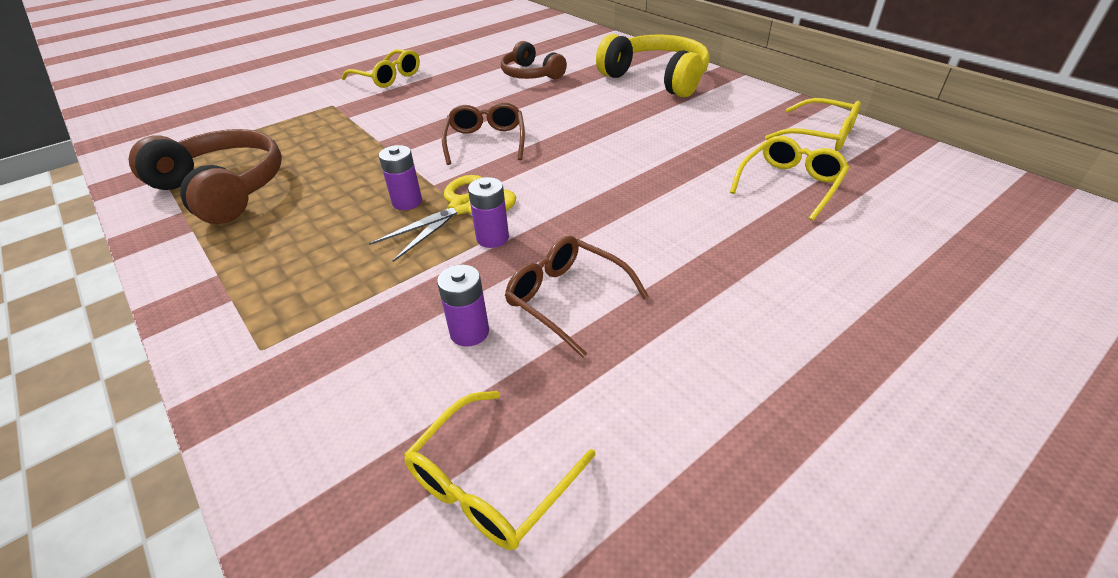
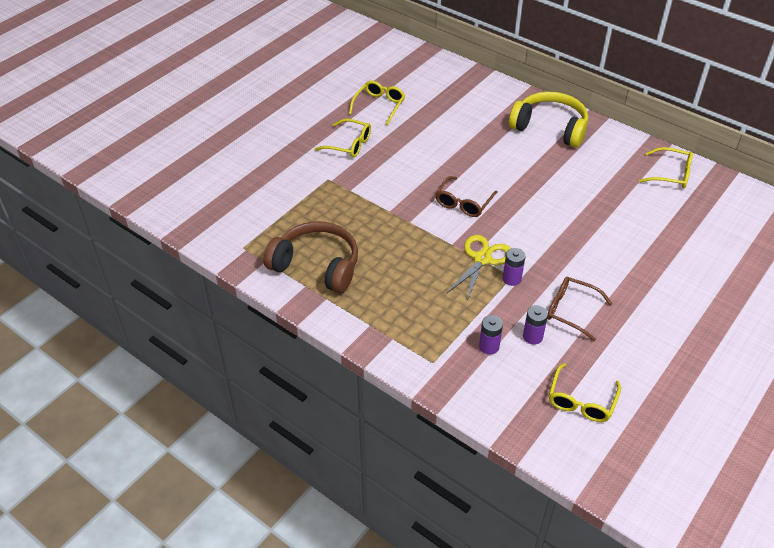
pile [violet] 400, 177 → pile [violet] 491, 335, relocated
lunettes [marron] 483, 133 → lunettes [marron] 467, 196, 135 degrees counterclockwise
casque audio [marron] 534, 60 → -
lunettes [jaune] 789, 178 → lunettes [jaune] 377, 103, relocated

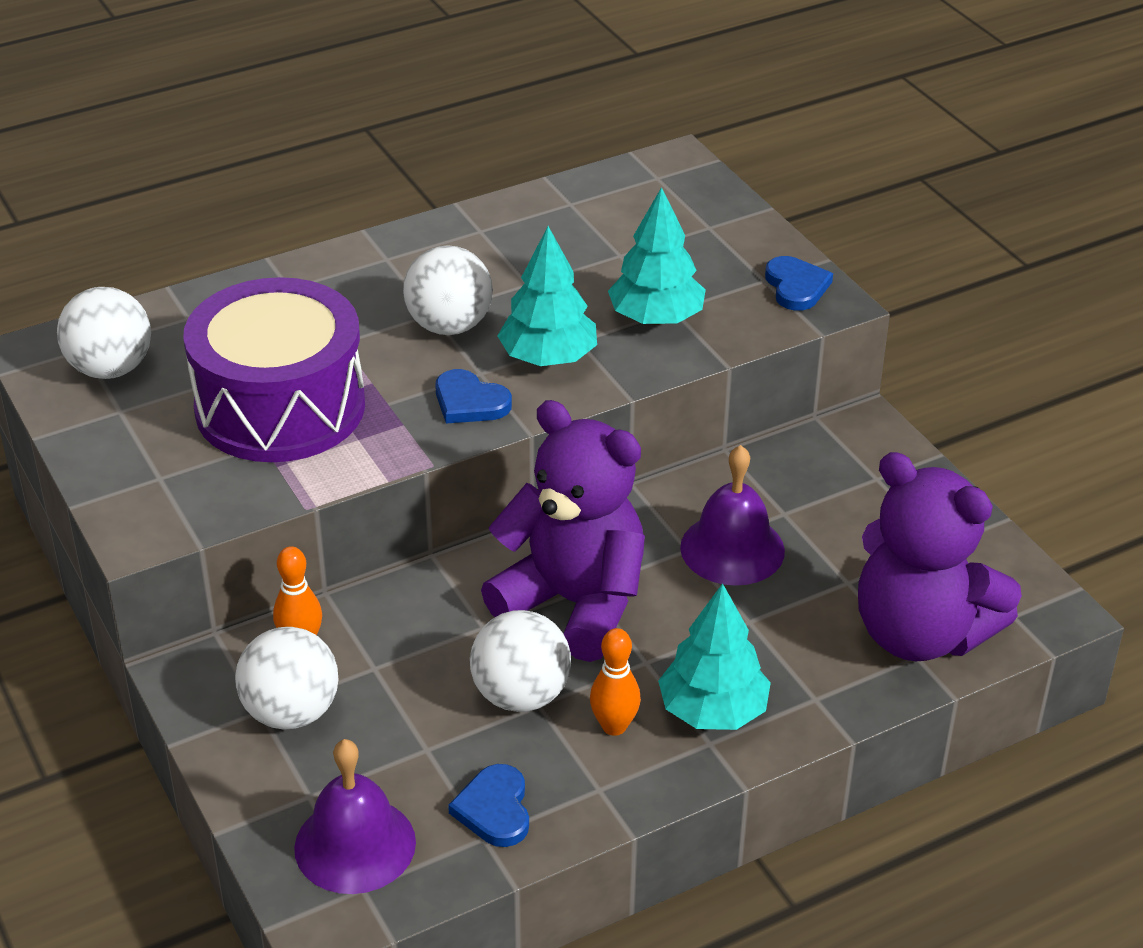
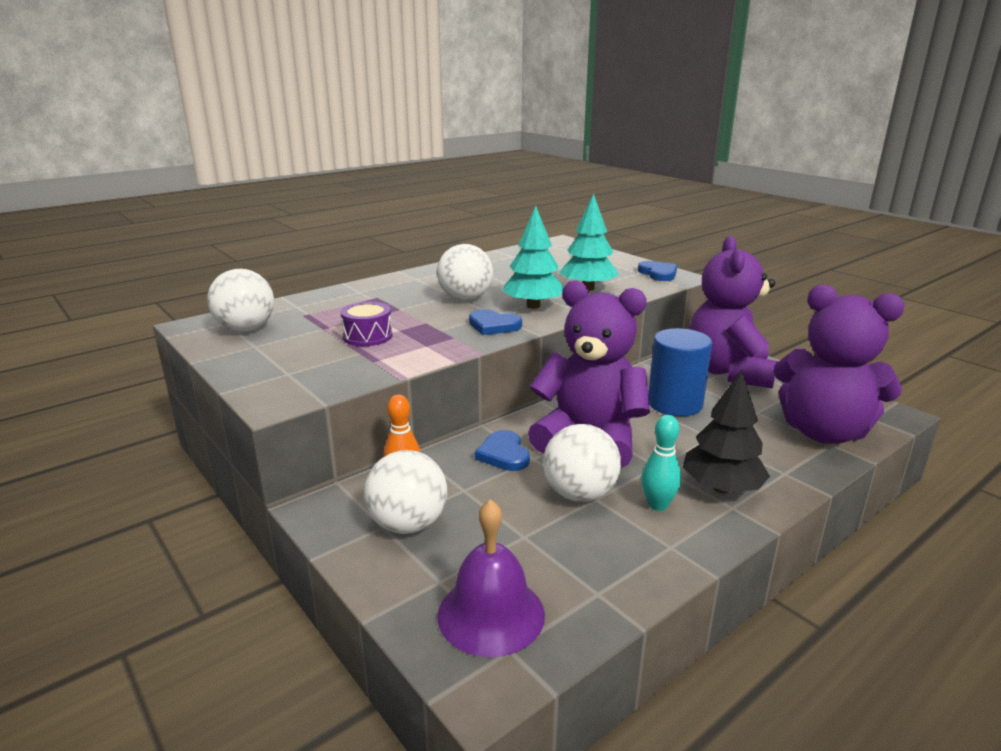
tambour [violet] 274, 369 → tambour [violet] 366, 324, x0.42
cœur [bleu] 488, 805 → cœur [bleu] 502, 450, relocated
quille [orange] 615, 682 → quille [turquoise] 661, 463
arbre [turquoise] 714, 656 → arbre [noir] 726, 431
cloche [violet] 732, 515 → cylindre [bleu] 680, 372
- → ours en peluche [violet] 733, 312

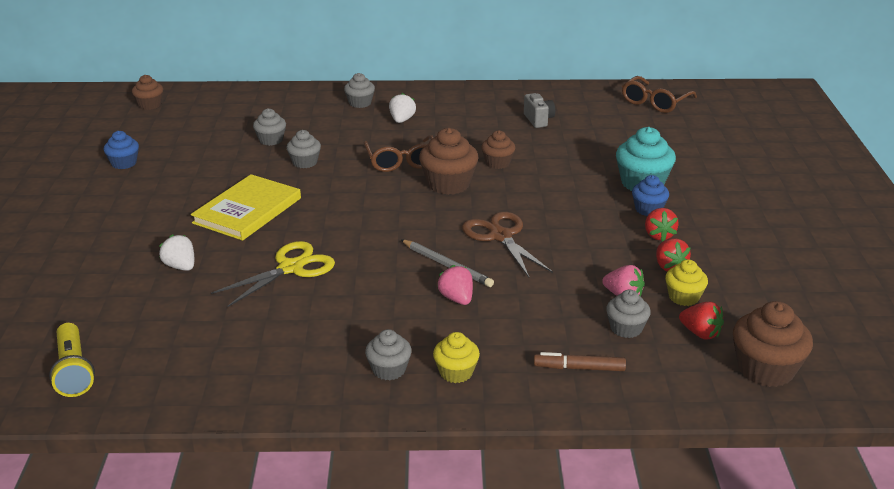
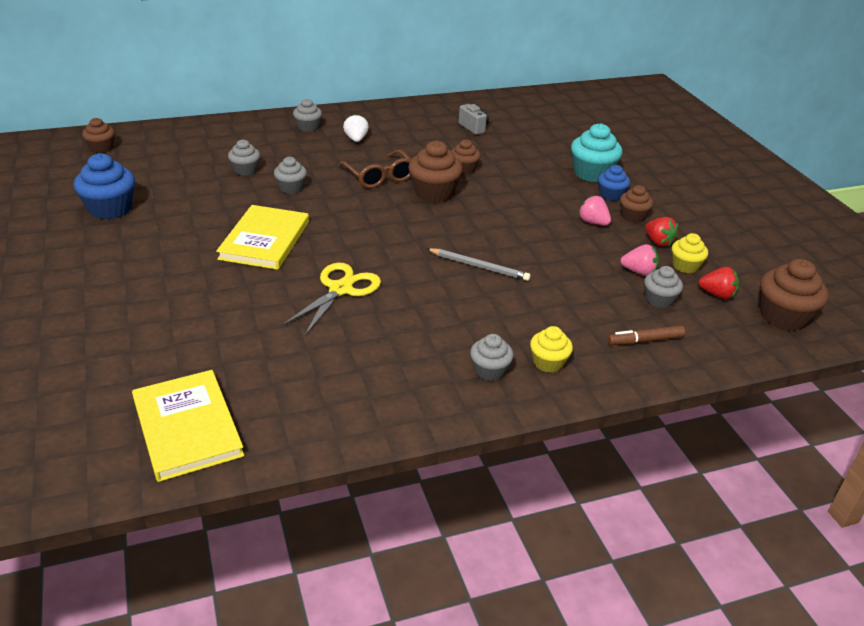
lampe de poche [jaune] 72, 360 → livre [jaune] 188, 426
muffin [bleu] 121, 150 → muffin [bleu] 104, 186, x1.66
fraise [blanc] 176, 252 → -
fraise [rose] 455, 285 → fraise [rose] 594, 210, relocated
ciseaux [marron] 507, 244 → -
lunettes [marron] 659, 94 → -
fraise [rouge] 662, 225 → muffin [marron] 636, 204

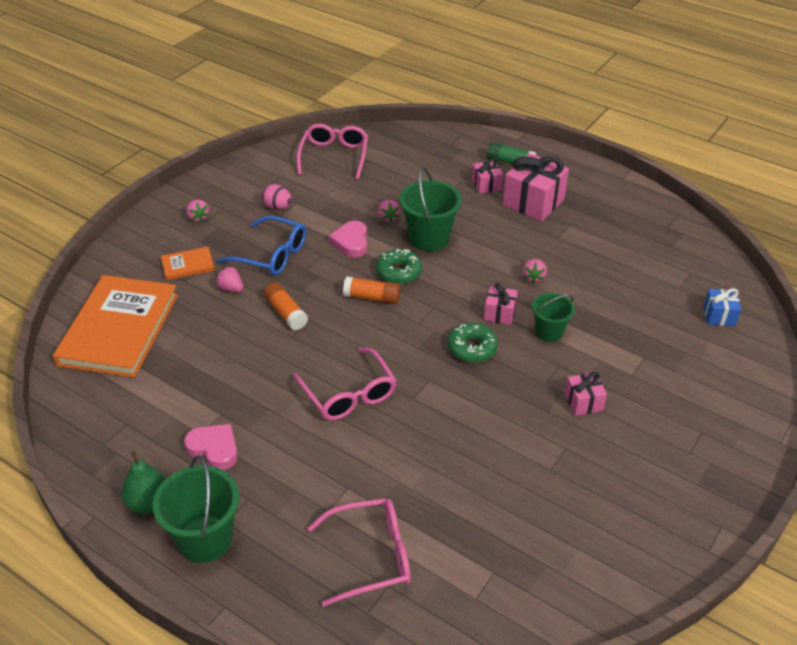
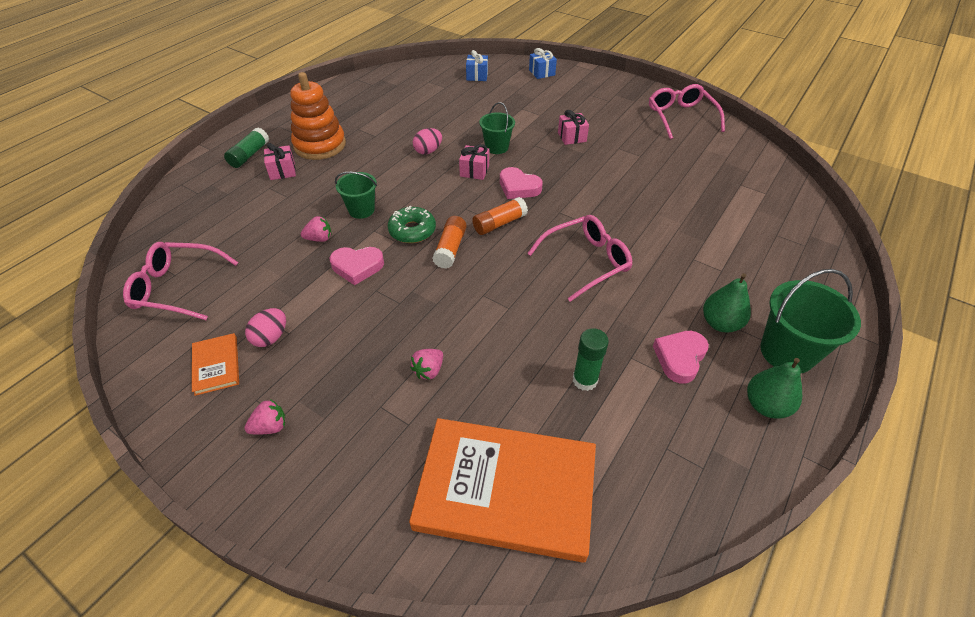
livre [orange] 188, 263 → livre [orange] 215, 364, relocated
lunettes [bleu] 262, 245 → -
bâton de colle [orange] 286, 306 → bâton de colle [orange] 500, 216, relocated
lunettes [rose] 358, 552 → lunettes [rose] 687, 111, relocated
seau [vert] 431, 209 → seau [vert] 356, 195, x0.63
beignet [vert] 473, 343 → cœur [rose] 521, 183
cadeau [rose] 536, 187 → jouet à empiler [orange] 318, 116
fraise [rose] 534, 271 → œuf [rose] 427, 141
- → cadeau [bleu] 543, 63
- → bâton de colle [vert] 591, 359
- → poire [vert] 727, 302

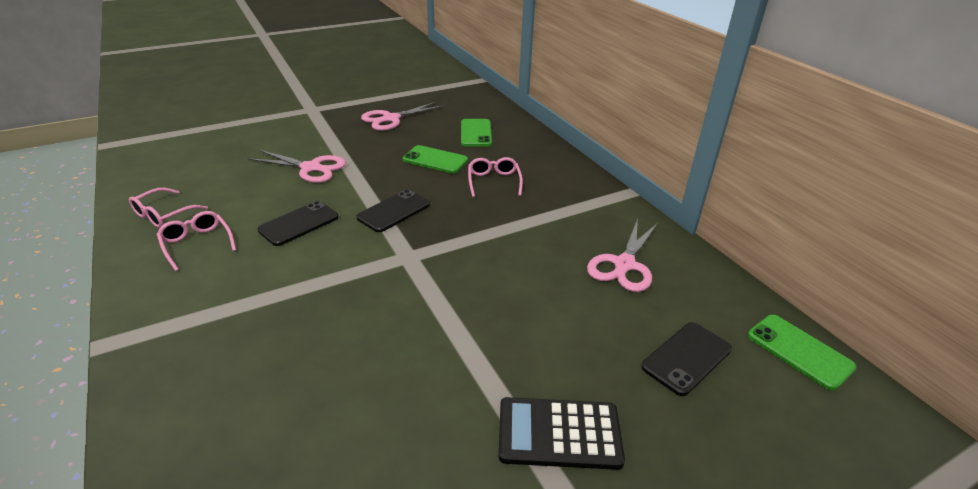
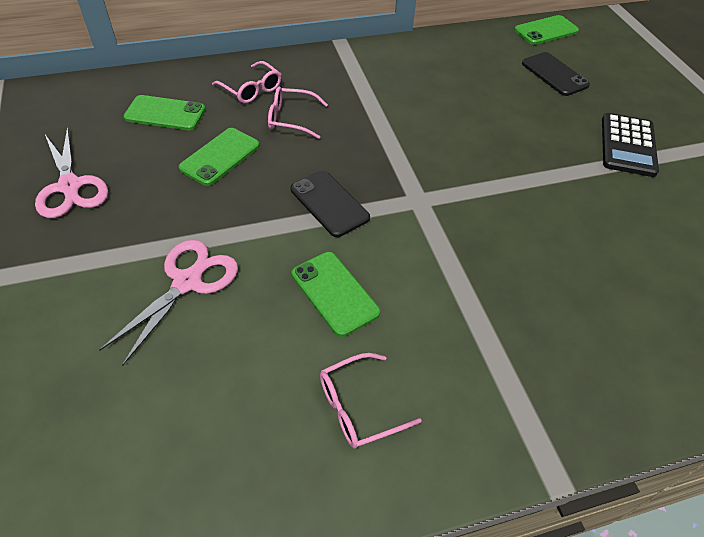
lunettes [rose] 168, 208 → lunettes [rose] 247, 82, relocated
téléphone [noir] 298, 223 → téléphone [vert] 336, 294
ciseaux [rose] 622, 255 → -

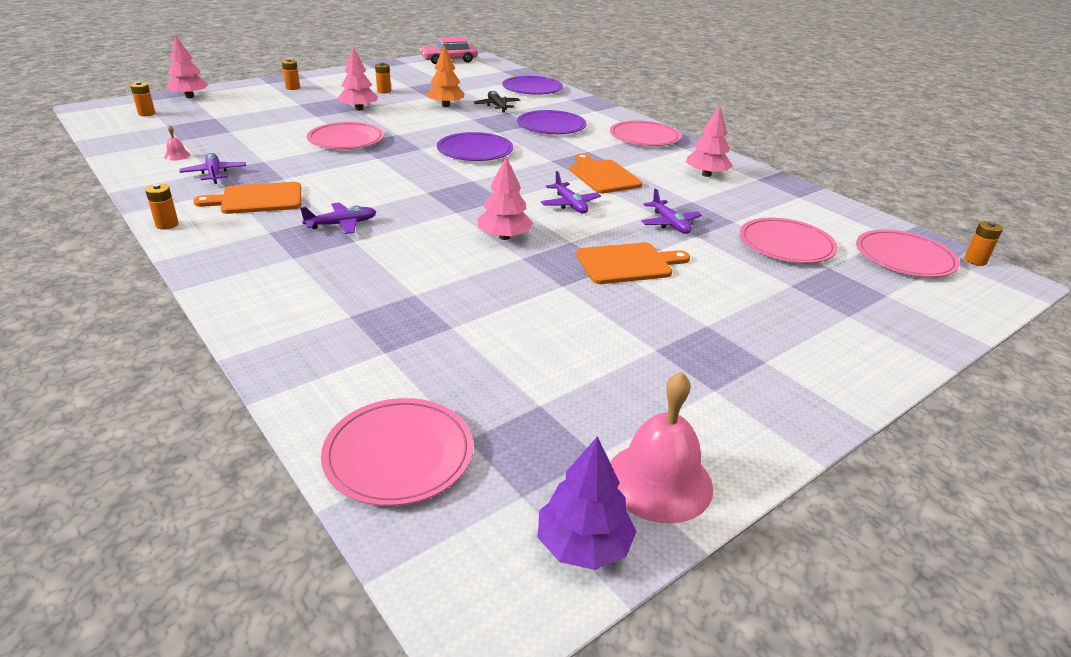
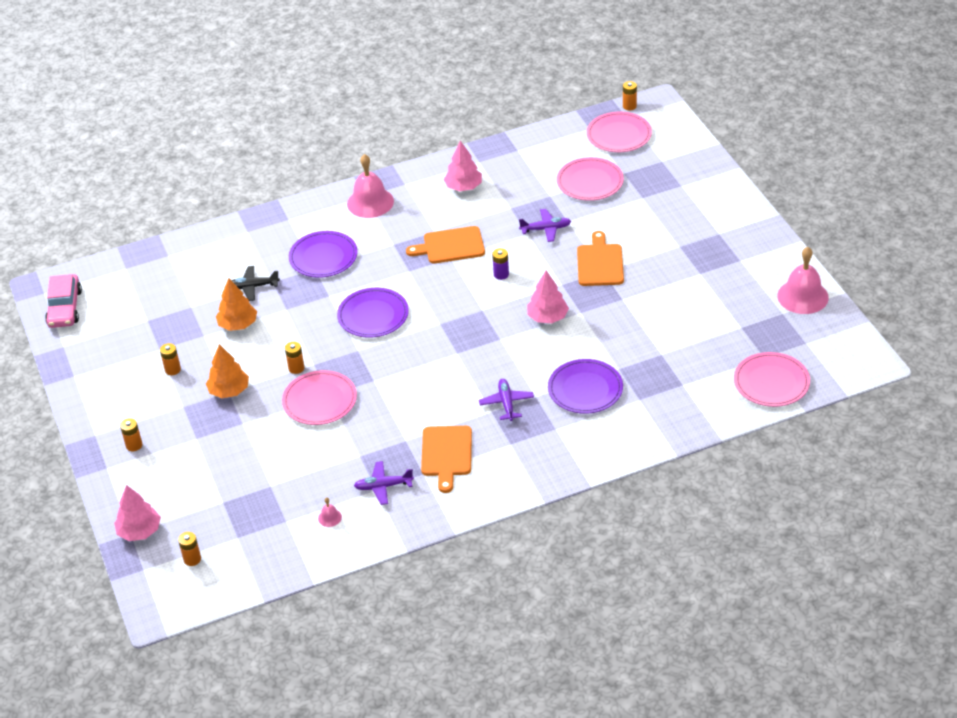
pile [orange] 162, 207 → pile [orange] 294, 358, relocated
arbre [rose] 358, 79 → arbre [orange] 227, 371
assiette [violet] 532, 85 → assiette [violet] 585, 386, relocated
arbre [violet] 587, 503 → -
avion [violet] 571, 192 → pile [violet] 500, 264
assiette [rose] 645, 133 → cloche [rose] 370, 186

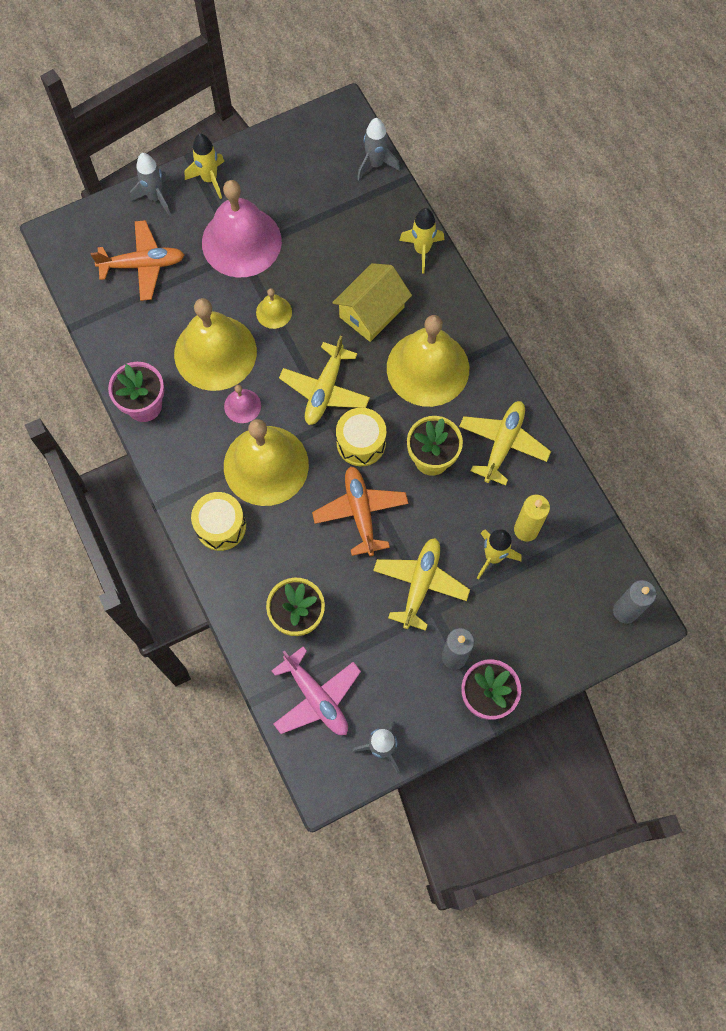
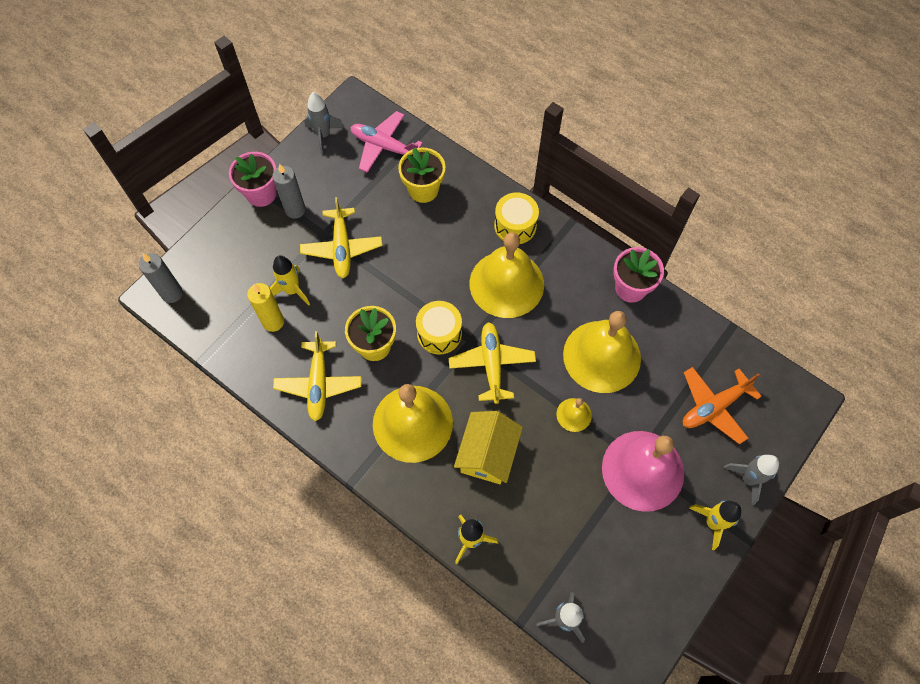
cloche [rose] 242, 404 → -
avion [orange] 360, 511 → -

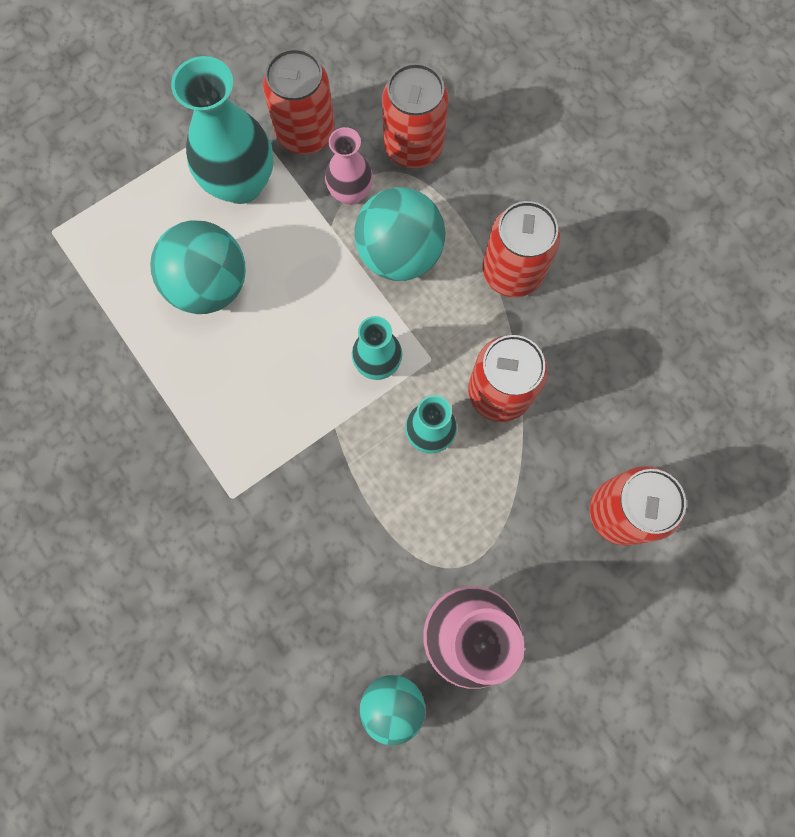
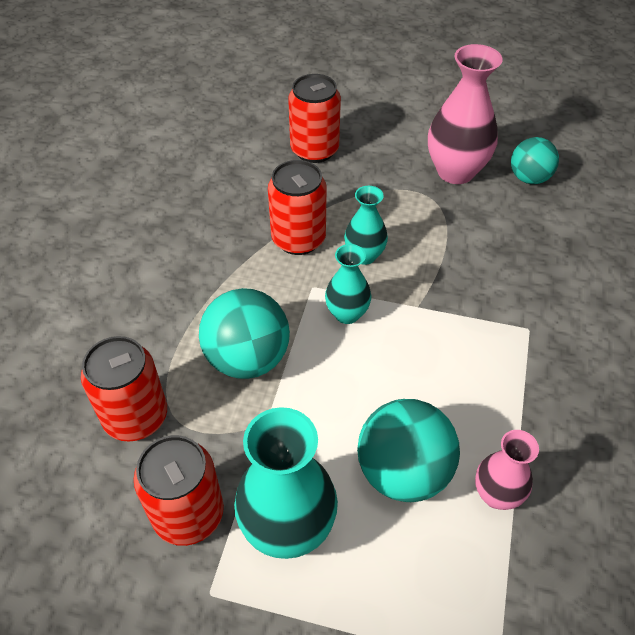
vase [rose] 349, 166 → vase [rose] 507, 470, relocated
canette [rouge] 521, 249 → -

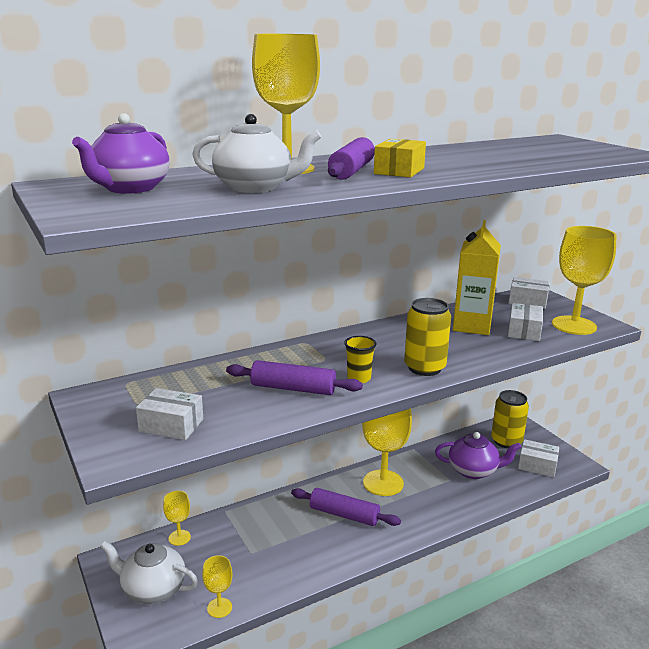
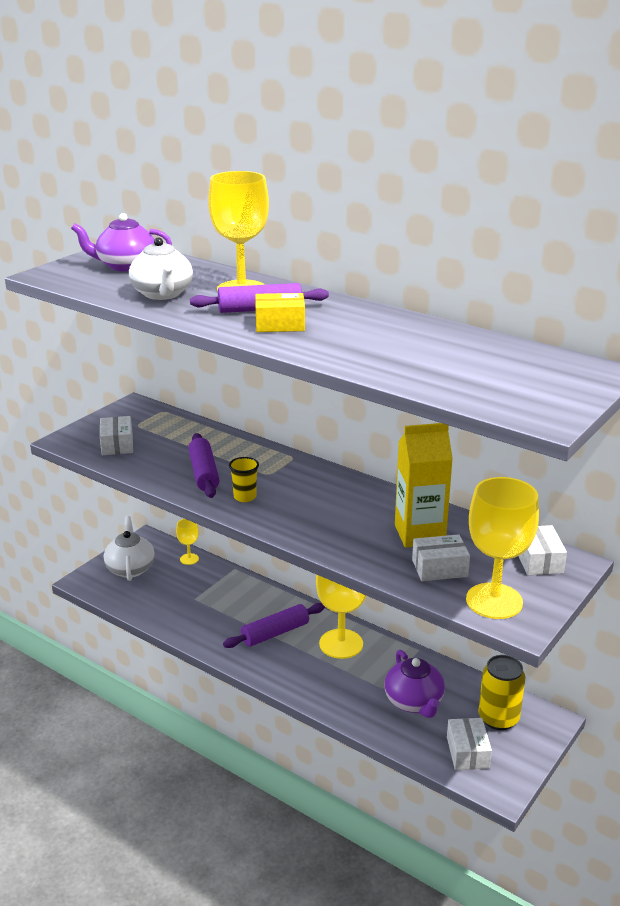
verre à pied [jaune] 217, 586 → -
rouleau à pâtisserie [violet] 346, 507 → rouleau à pâtisserie [violet] 274, 625, 60 degrees clockwise
canette [jaune] 427, 337 → -

